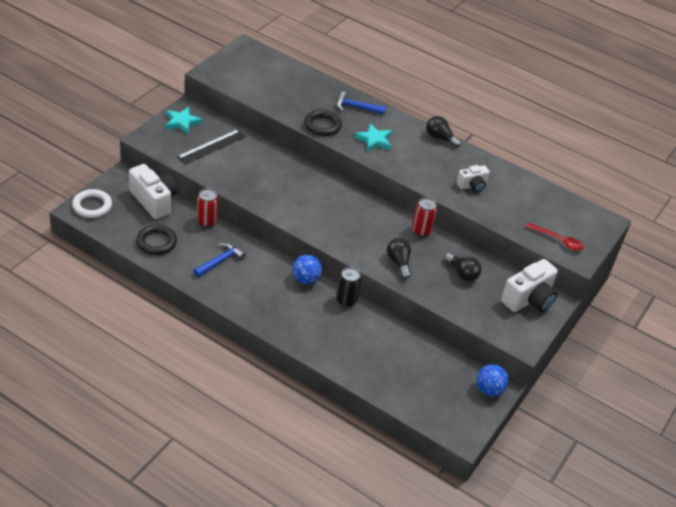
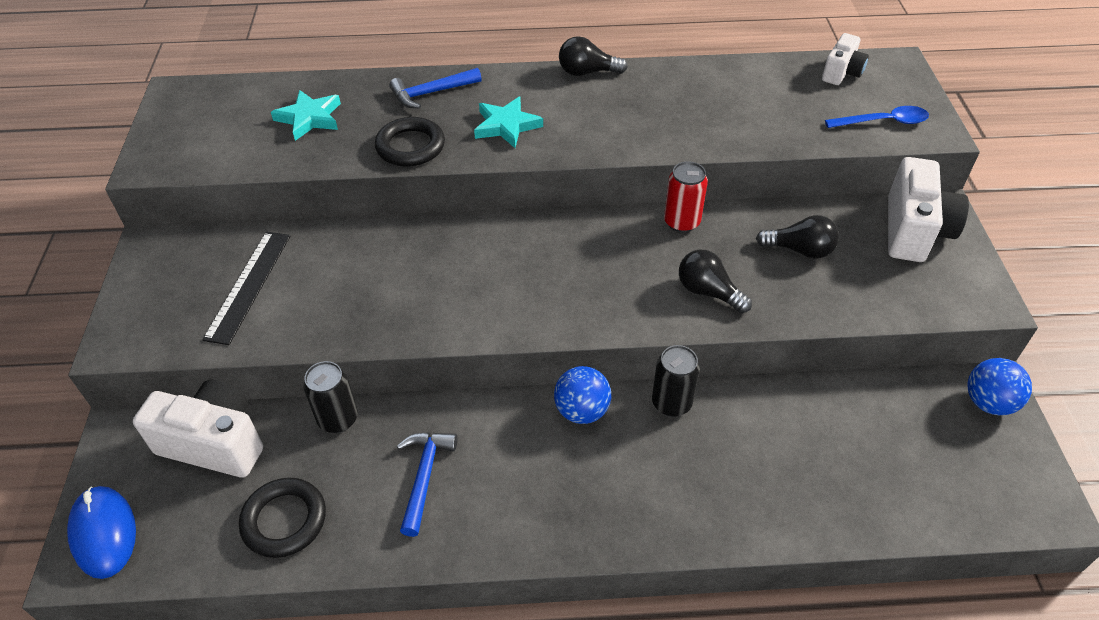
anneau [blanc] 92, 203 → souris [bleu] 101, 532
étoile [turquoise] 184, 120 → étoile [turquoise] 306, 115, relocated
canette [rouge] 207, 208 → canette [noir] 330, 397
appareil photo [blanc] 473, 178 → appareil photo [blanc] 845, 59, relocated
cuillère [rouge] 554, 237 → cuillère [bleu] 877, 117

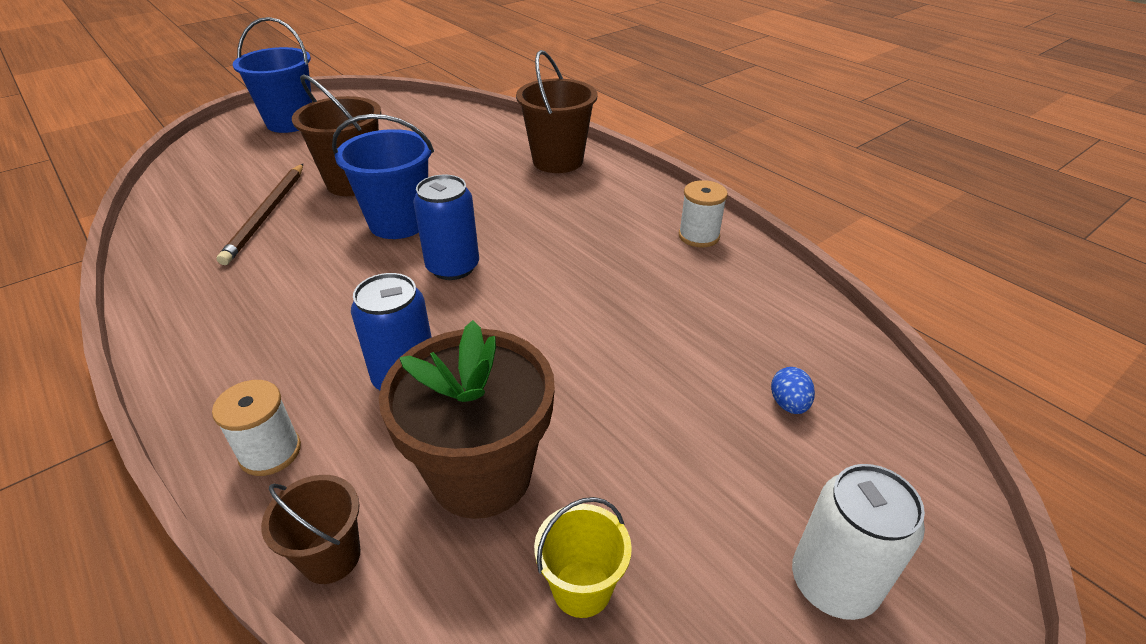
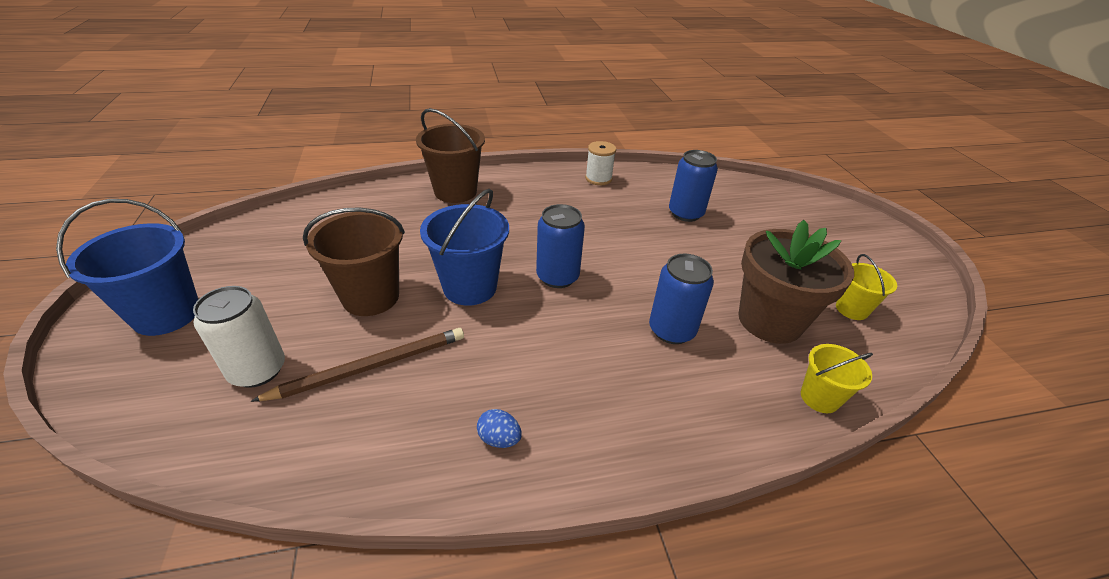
bobine [blanc] 256, 428 → -
crayon [marron] 260, 214 → crayon [marron] 357, 365, 60 degrees counterclockwise
seau [marron] 310, 529 → seau [jaune] 837, 378
œuf [bleu] 793, 390 → œuf [bleu] 499, 428, relocated
canette [blanc] 858, 542 → canette [blanc] 239, 337, relocated
- → canette [bleu] 693, 186

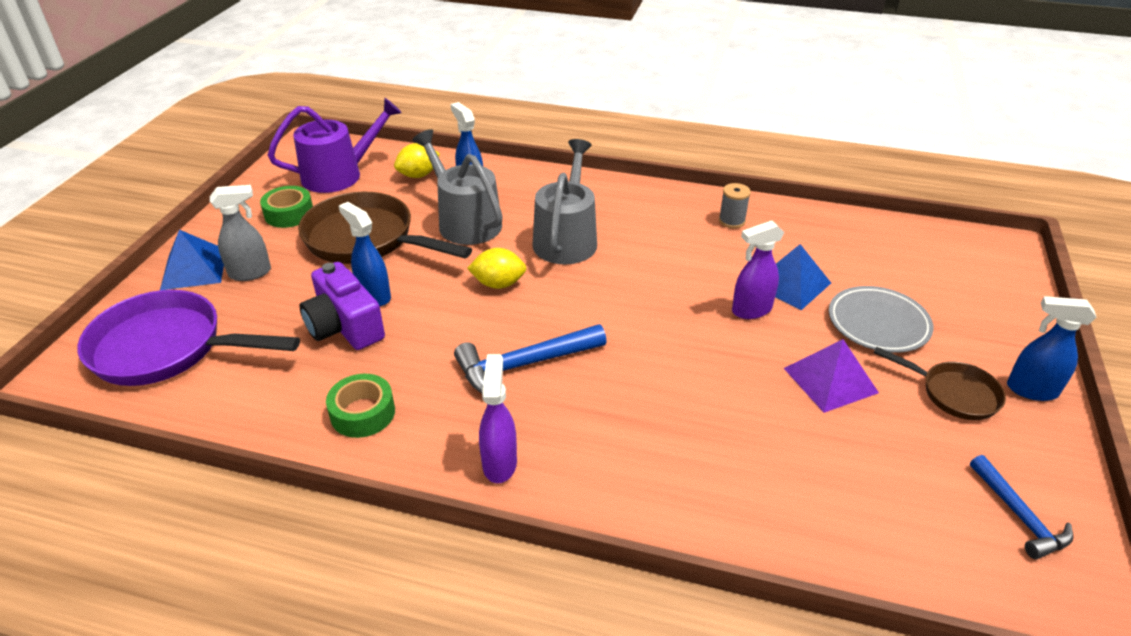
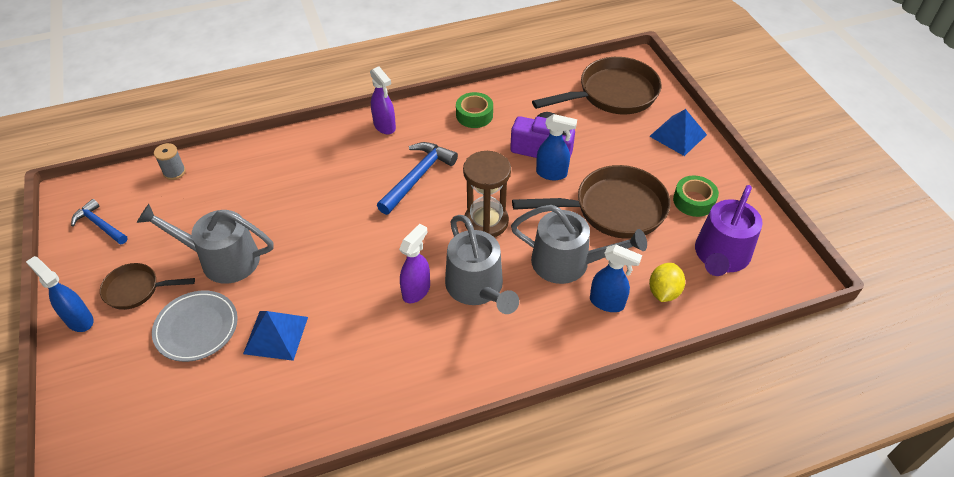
poêle [violet] 188, 338 → poêle [marron] 597, 85
vaporisateur [gris] 240, 233 → -
citron [jaune] 497, 268 → sablier [marron] 487, 194
bobine [gris] 735, 205 → bobine [gris] 170, 161, relocated
vaporisateur [violet] 758, 270 → vaporisateur [violet] 414, 263, relocated
pyramide [violet] 831, 376 → arrosoir [gris] 205, 244
vaporisateur [bleu] 1052, 348 → vaporisateur [bleu] 59, 294, 120 degrees counterclockwise

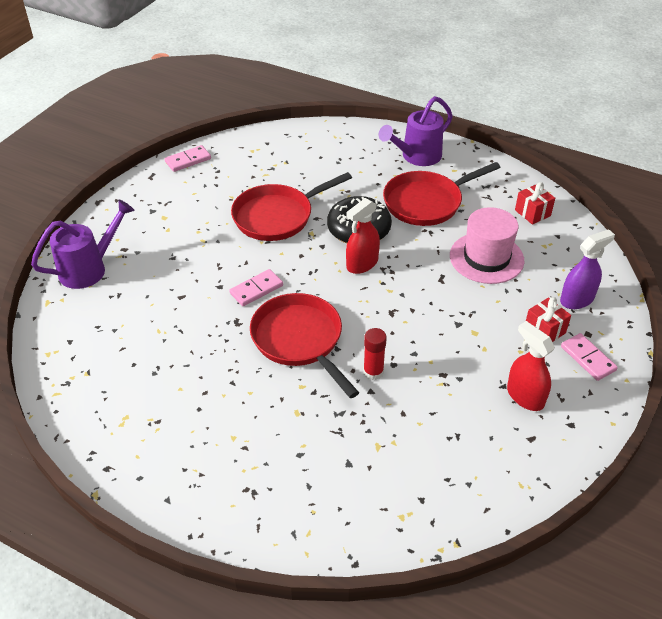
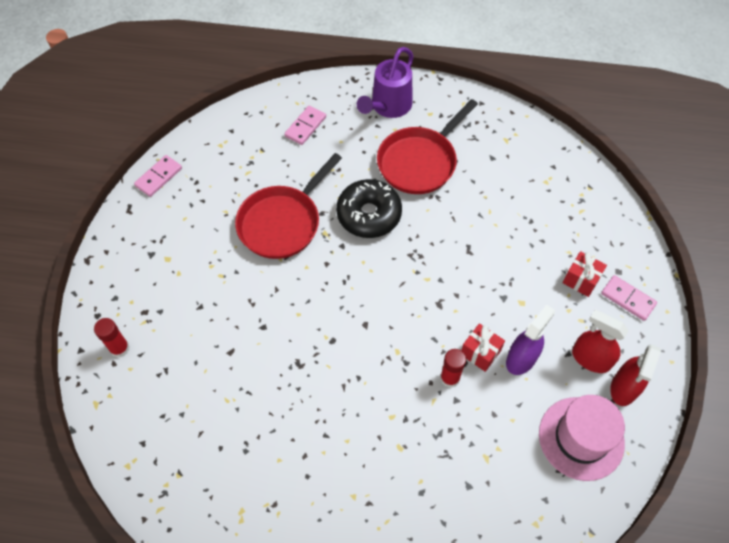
arrosoir [violet] 82, 244 → bâton de colle [rouge] 112, 337
domino [rose] 256, 287 → domino [rose] 305, 125, relocated
poêle [rouge] 304, 345 → -
vaporisateur [rouge] 363, 236 → vaporisateur [rouge] 635, 375, relocated
chapeau [rose] 487, 245 → chapeau [rose] 582, 438, relocated
cadeau [rouge] 535, 203 → cadeau [rouge] 483, 347, relocated
vaporisateur [violet] 587, 269 → vaporisateur [violet] 530, 340, relocated

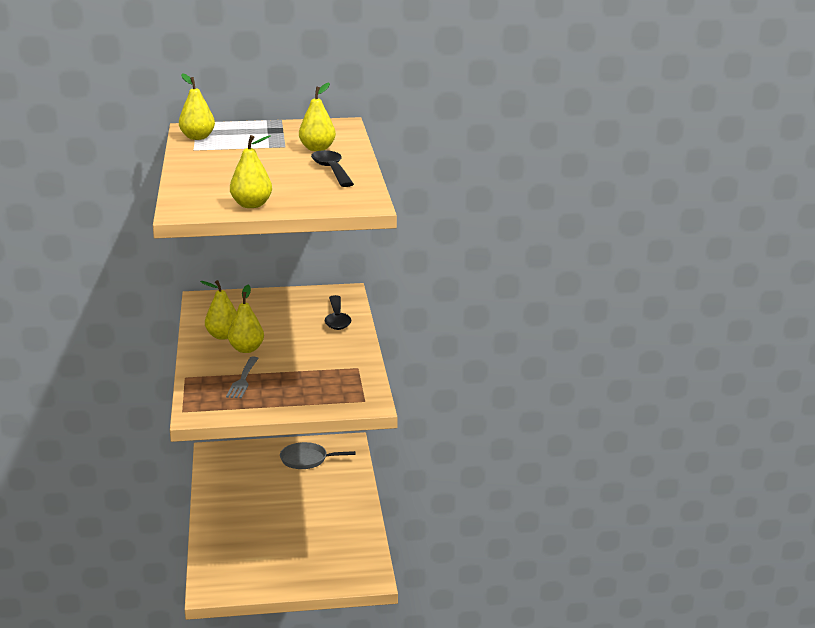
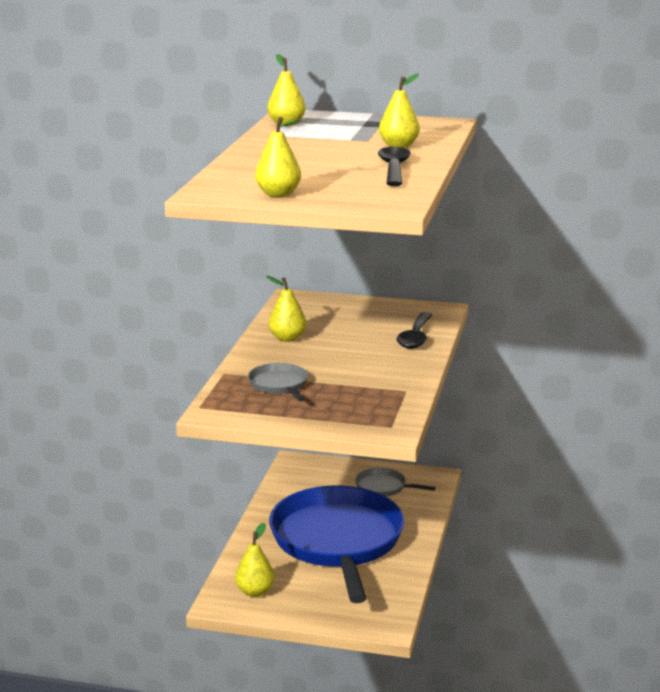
fourchette [gris] 242, 377 → poêle [gris] 278, 382
poire [jaune] 246, 319 → poire [jaune] 255, 560, relocated
- → poêle [bleu] 336, 544

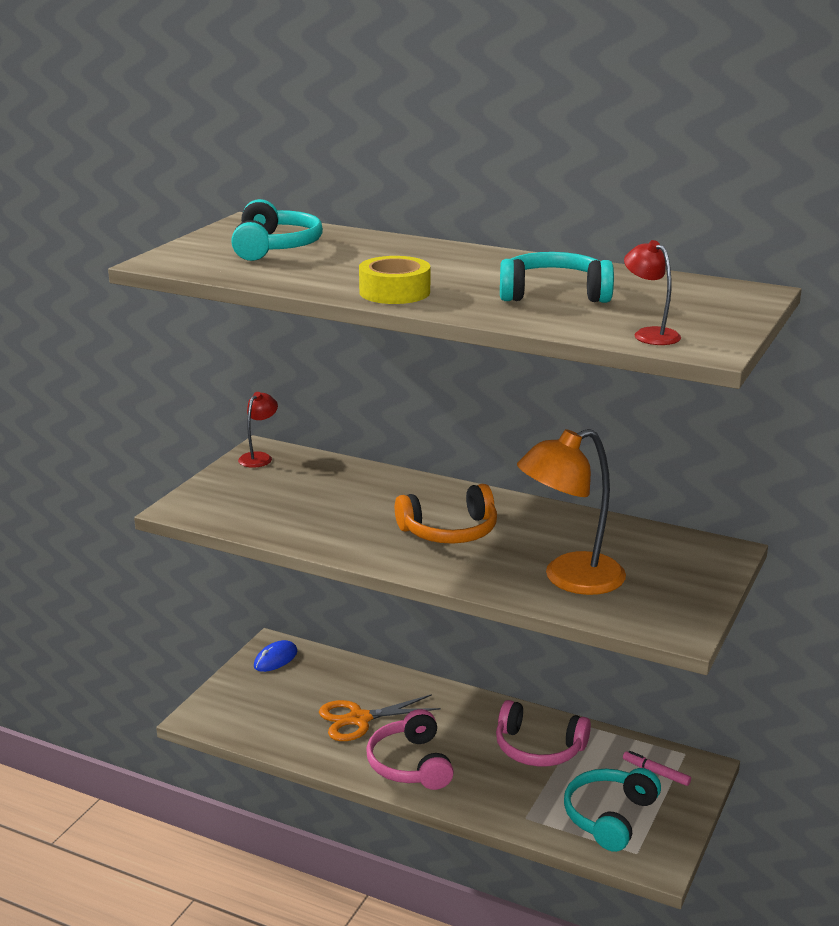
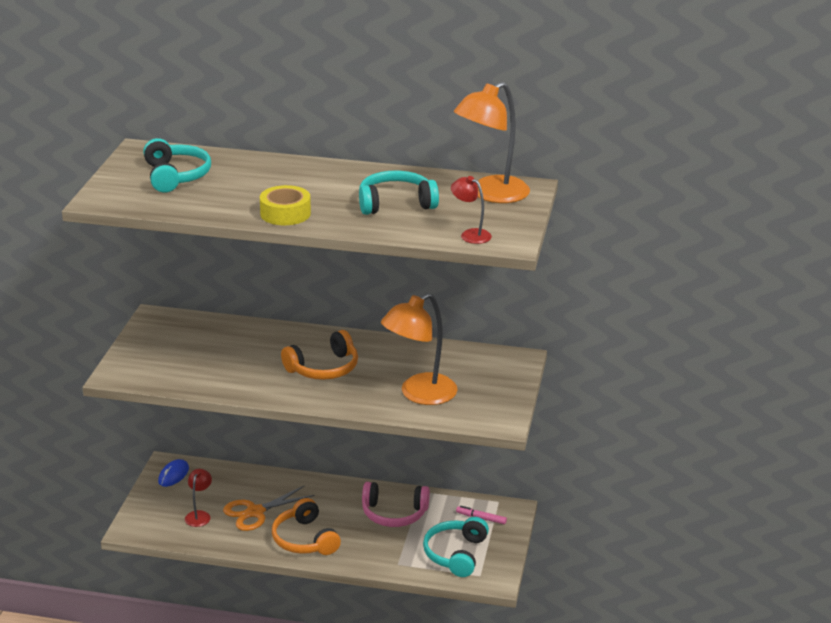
lampe [rouge] 258, 430 → lampe [rouge] 198, 498, relocated
casque audio [rose] 410, 749 → casque audio [orange] 306, 526
- → lampe [orange] 492, 142

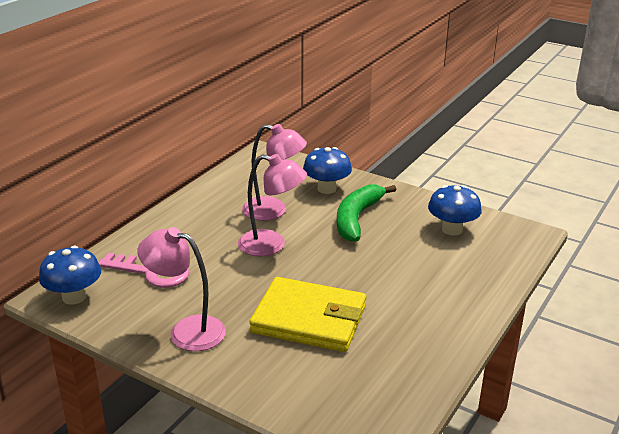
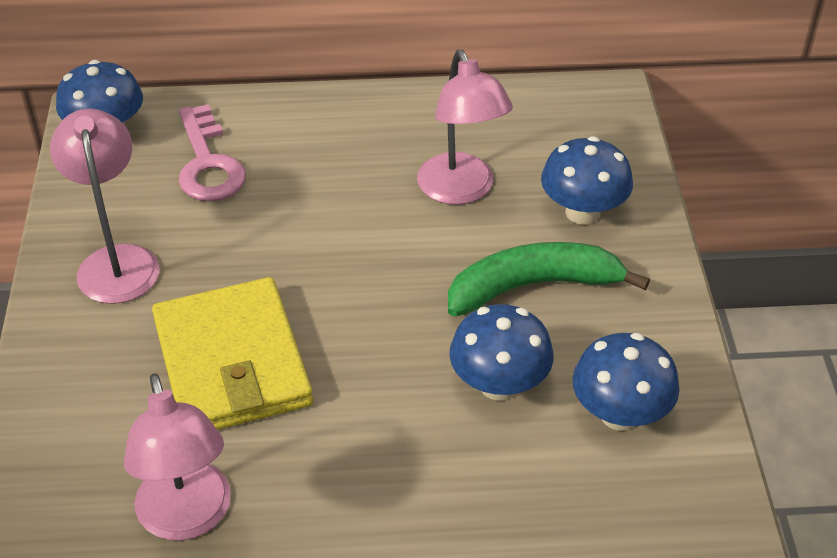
lampe [rose] 272, 205 → lampe [rose] 177, 456, relocated
- → champignon [bleu] 501, 352

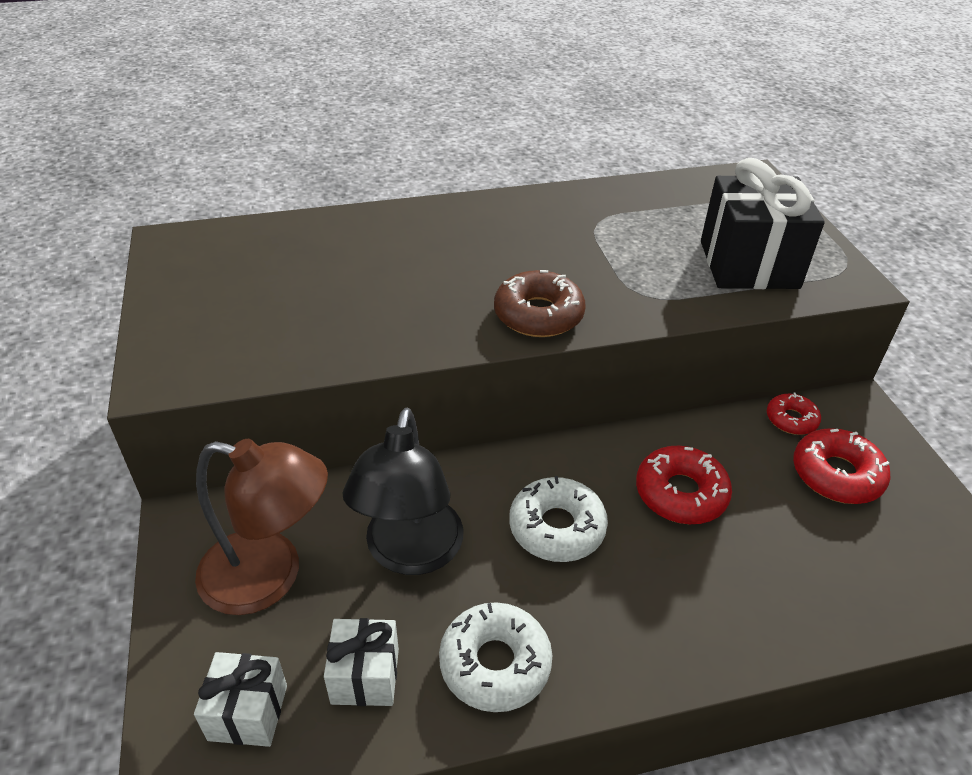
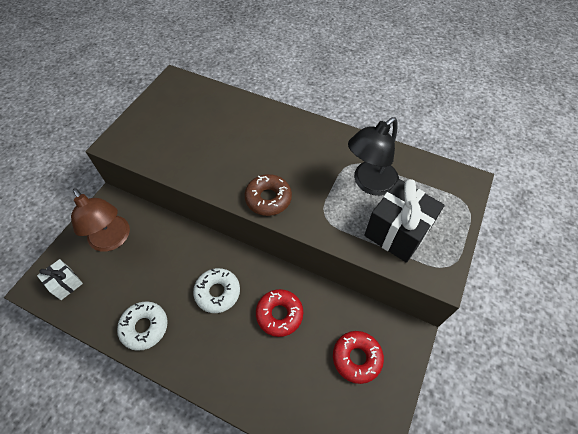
cadeau [blanc] 361, 662 → -
lampe [noir] 403, 491 → lampe [noir] 373, 156, relocated
beignet [rouge] 794, 414 → -

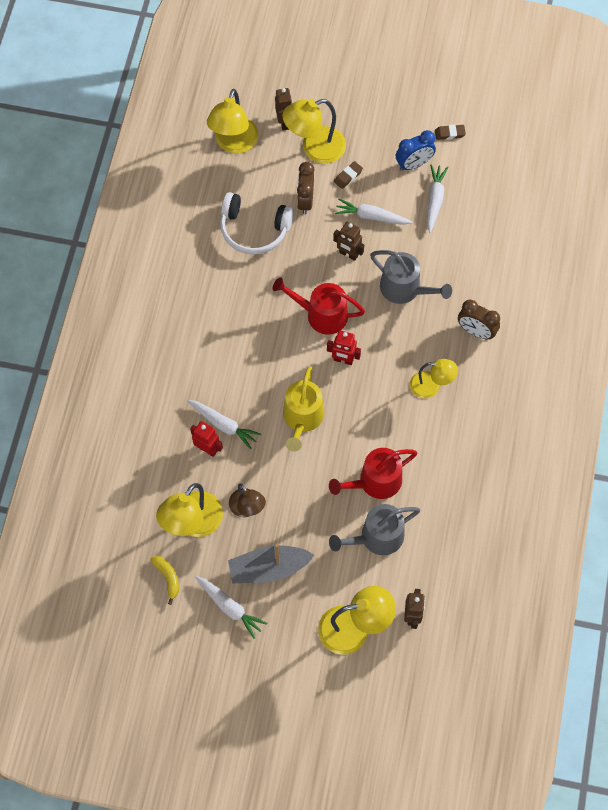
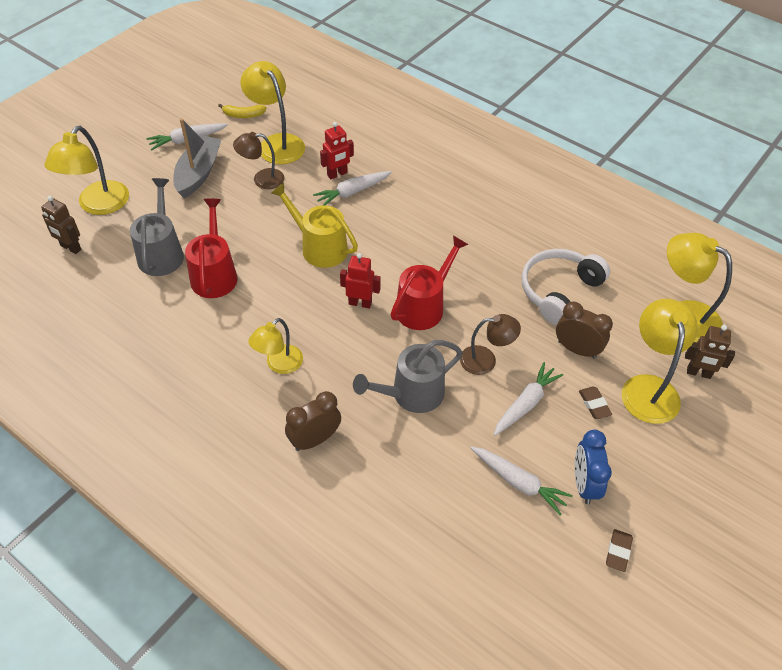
robot [rouge] 344, 347 → robot [rouge] 360, 280, 60 degrees clockwise
robot [marron] 348, 241 → lampe [marron] 490, 344

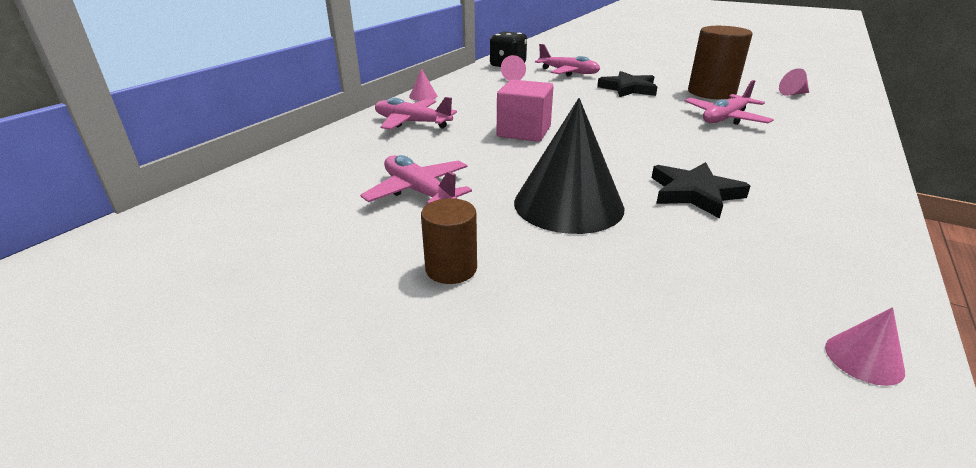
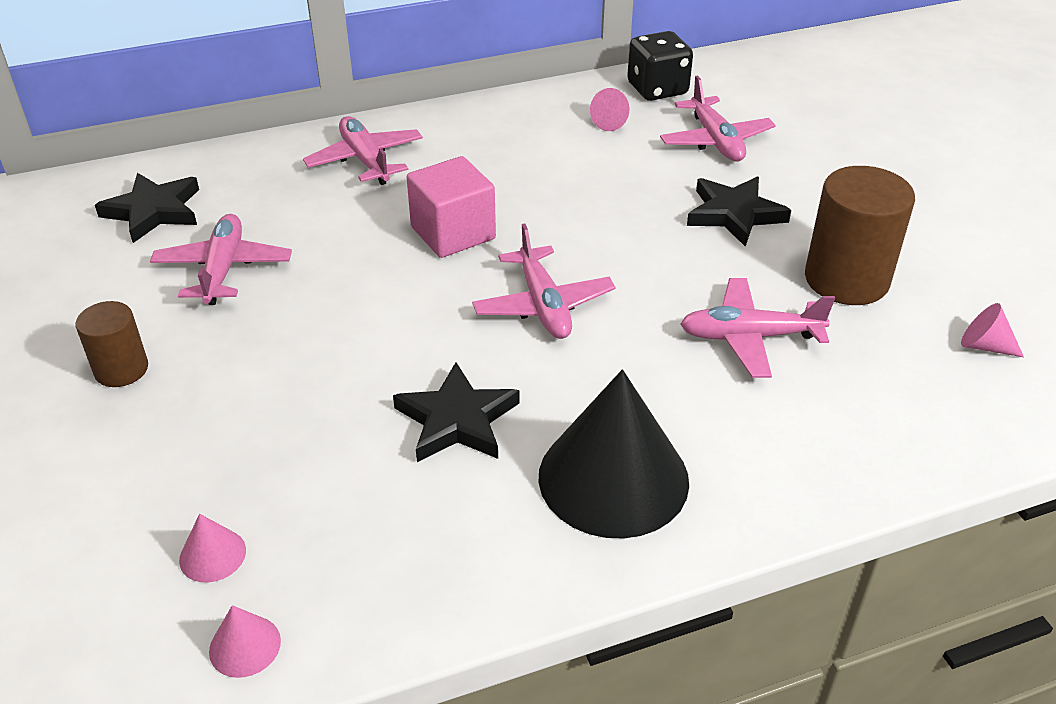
cône [rose] 423, 84 → cône [rose] 212, 548, relocated
cône [noir] 569, 166 → cône [noir] 613, 454, relocated
- → étoile [noir] 147, 208
- → avion [rose] 544, 281

